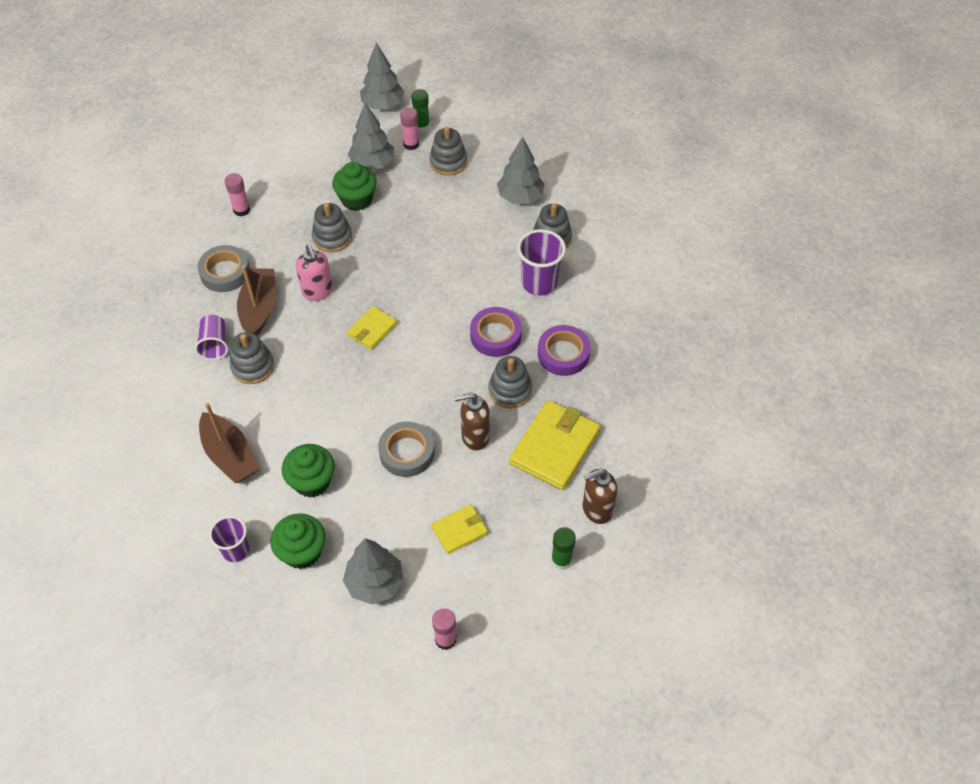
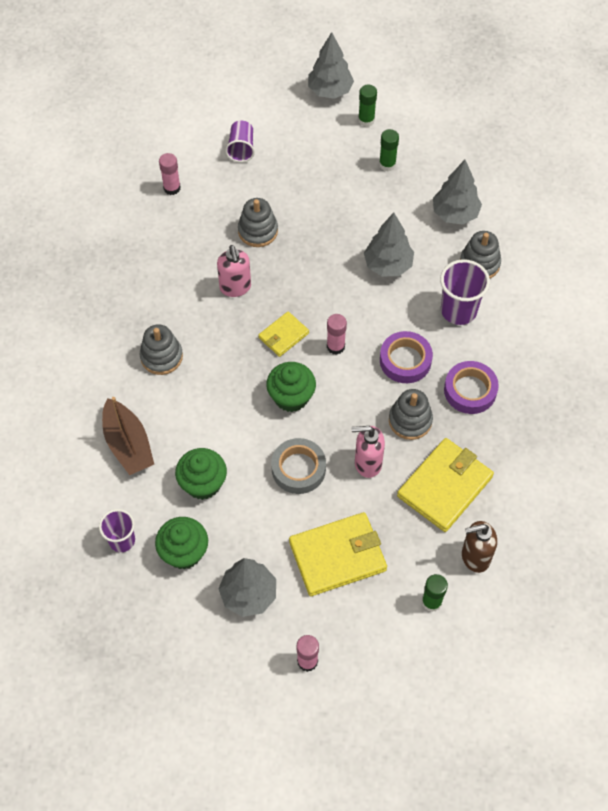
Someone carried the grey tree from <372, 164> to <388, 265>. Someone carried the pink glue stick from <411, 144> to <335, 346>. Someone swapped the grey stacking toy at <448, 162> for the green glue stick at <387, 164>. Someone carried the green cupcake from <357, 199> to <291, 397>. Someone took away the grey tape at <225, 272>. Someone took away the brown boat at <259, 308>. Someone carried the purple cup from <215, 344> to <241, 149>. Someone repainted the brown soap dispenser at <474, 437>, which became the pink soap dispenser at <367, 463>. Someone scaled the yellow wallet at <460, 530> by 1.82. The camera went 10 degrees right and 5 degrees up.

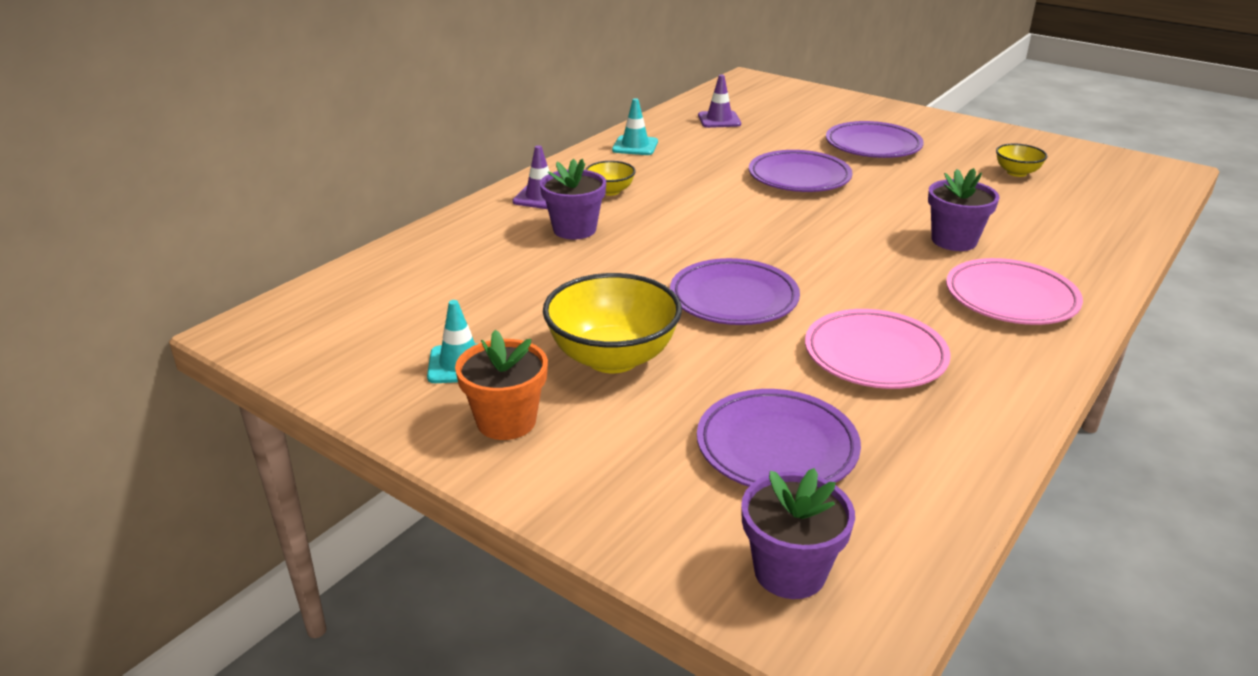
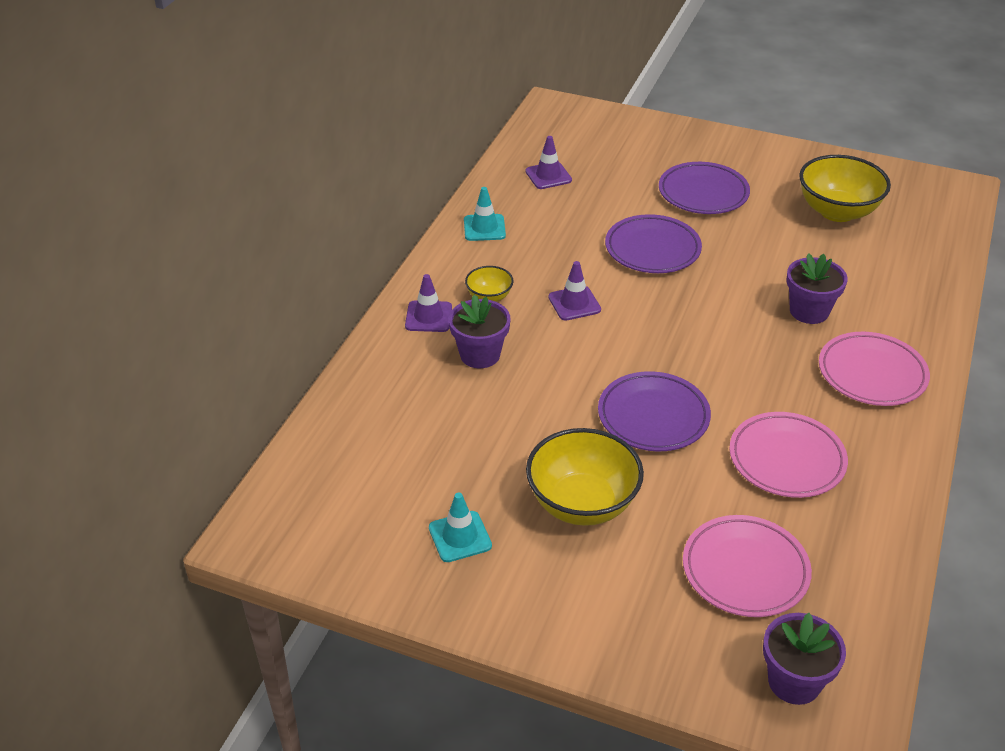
Someone scaled the yellow bowl at <1017, 173> by 1.99. Someone took away the orange flower pot at <506, 421>. Someone repainted the purple plate at <776, 447>, which became the pink plate at <745, 570>. Someone put down the purple traffic cone at <574, 303>. The camera went 15 degrees left and 10 degrees up.

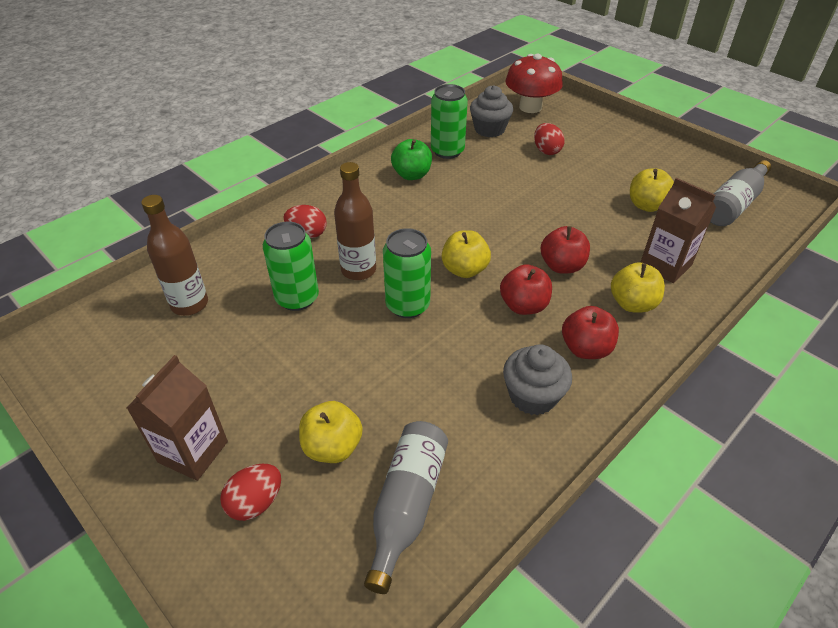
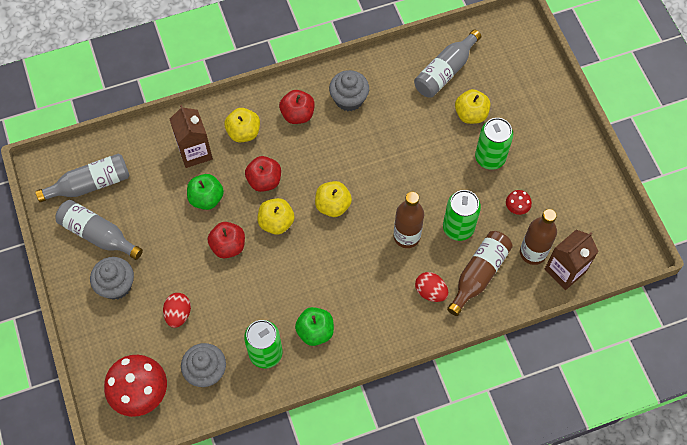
Someone carried the yellow apple from <646, 205> to <276, 222>. Someone carried the green can from <407, 305> to <490, 158>. Someone carried the red apple from <523, 306> to <228, 246>. Someone carried the brown carton from <193, 452> to <565, 270>. Someone took away the red egg at <255, 502>. Someone put down the green apple at <206, 198>. Someone put down the red mushroom at <516, 208>. Someone put down the grey bottle at <98, 234>. Someone put down the brown bottle at <479, 274>. Someone put down the grey cupcake at <116, 285>. The camera went 155 degrees left and 20 degrees up.

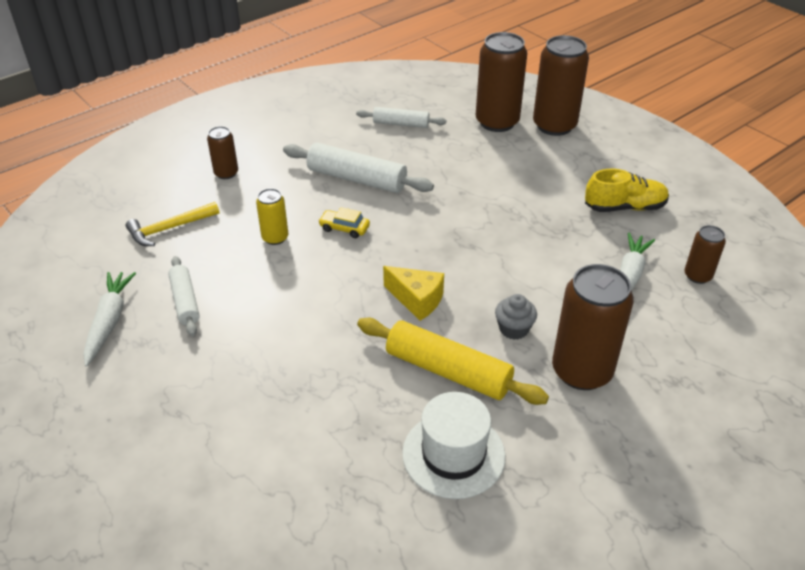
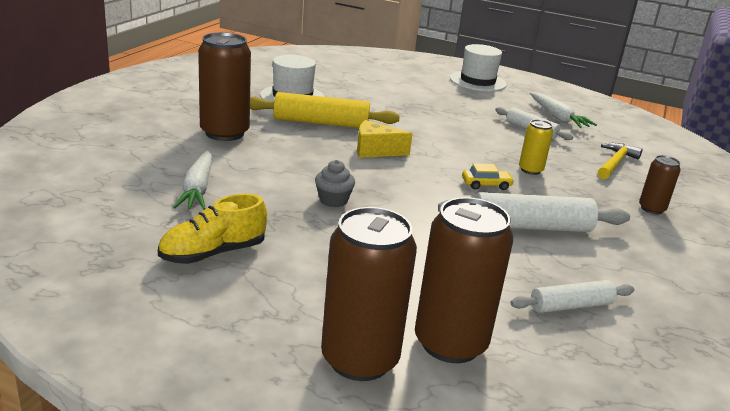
Someone took away the brown can at <697, 276>. Someone carried the grey cupcake from <514, 329> to <333, 200>. Someone put down the white hat at <477, 81>. The camera went 150 degrees right and 15 degrees down.

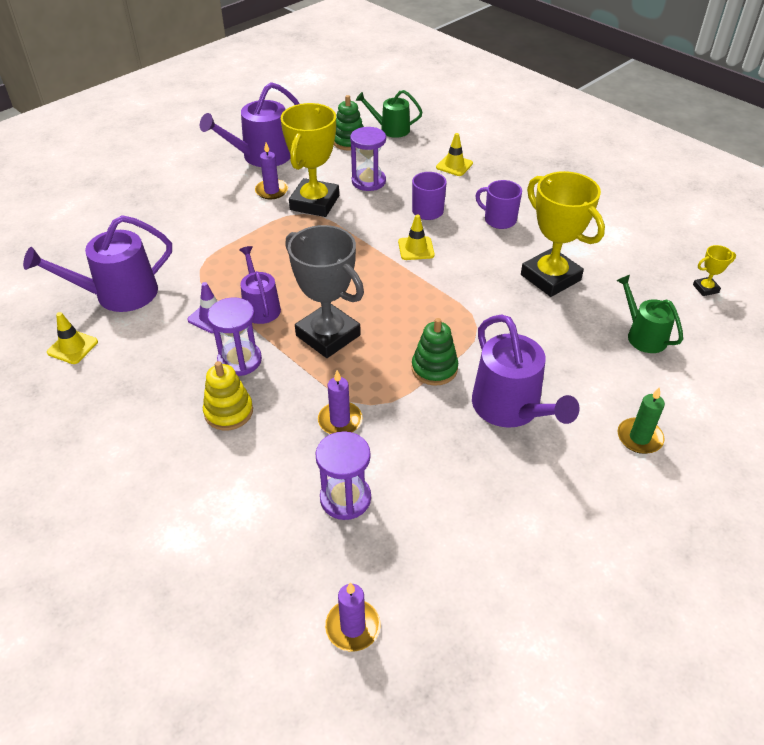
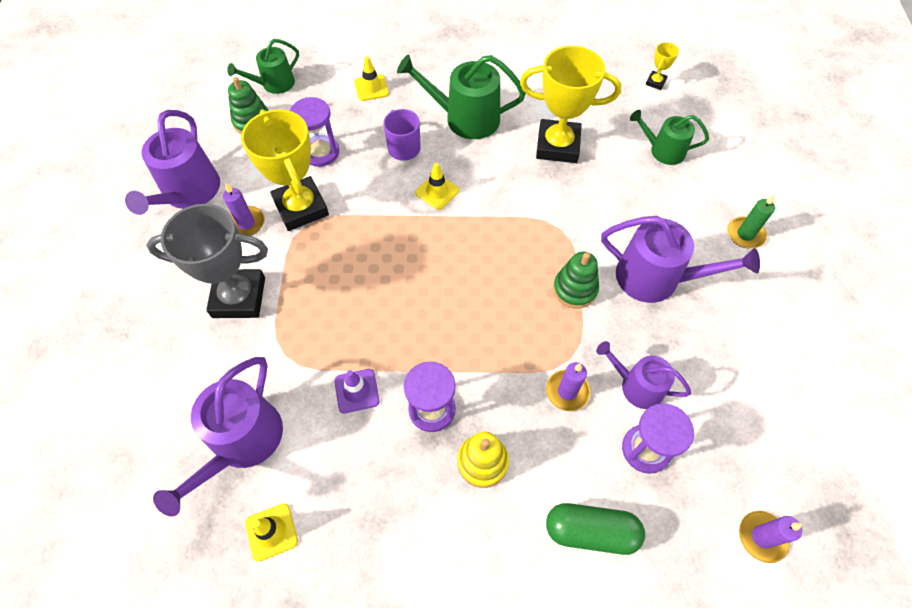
Someone swapped the purple mug at <499, 220> for the green watering can at <465, 118>. Someone carried the grey trophy from <328, 335> to <239, 297>. Someone carried the purple watering can from <260, 307> to <637, 386>. Someone put down the green capsule at <591, 531>. The camera went 45 degrees left and 15 degrees up.

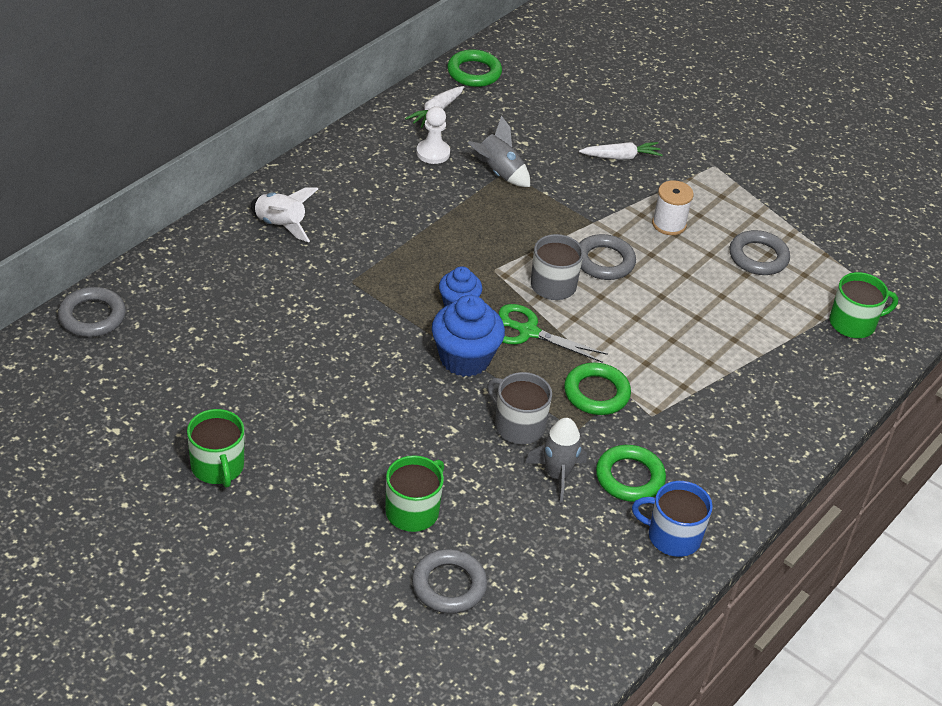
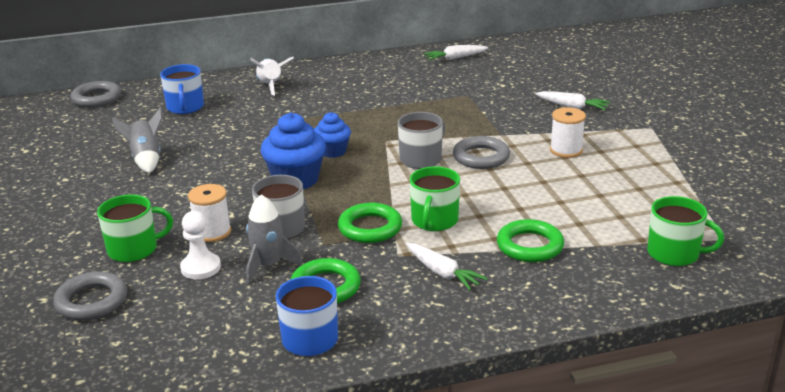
Someone carried the green ring from <474, 72> to <529, 246>. Someone carried the white pawn from <433, 153> to <201, 267>. Someone carried the grey rocket from <498, 173> to <146, 159>. Someone took away the grey ring at <758, 257>. Someone took away the green scissors at <528, 332>. Someone carried the green mug from <218, 467> to <434, 221>. Someone put down the blue mug at <185, 107>. Someone put down the white spool at <212, 232>. Someone put down the white carrot at <442, 273>. The camera went 40 degrees right and 15 degrees down.

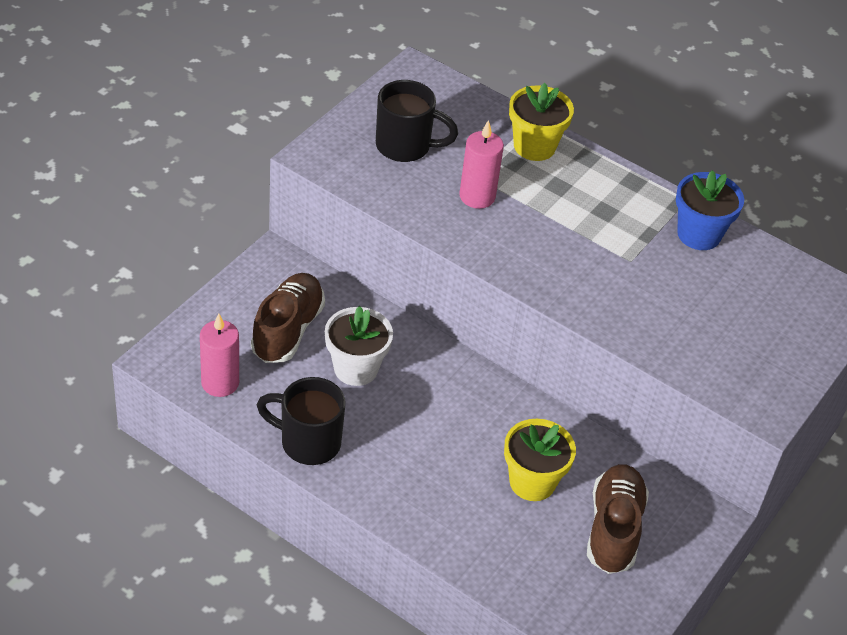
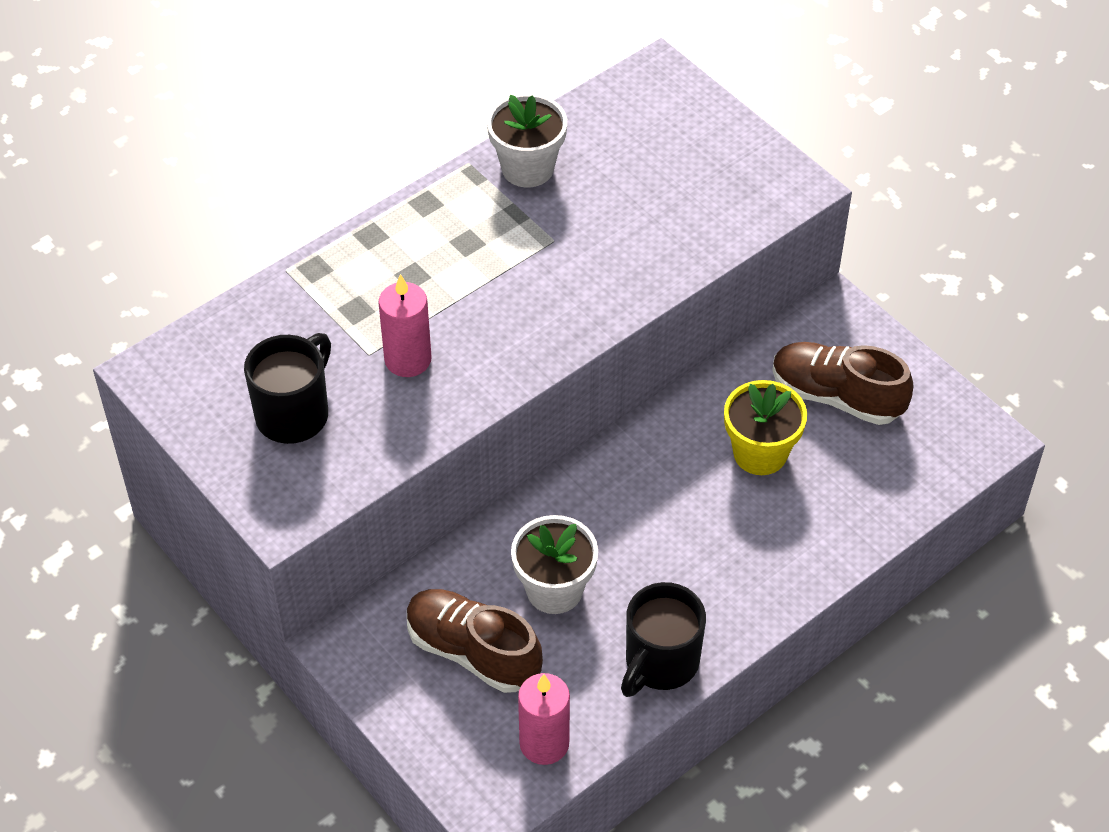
Someone took away the yellow flower pot at <534, 146>. Someone repainted the blue flower pot at <699, 234>, which became the white flower pot at <527, 168>. The camera went 70 degrees left and 5 degrees up.

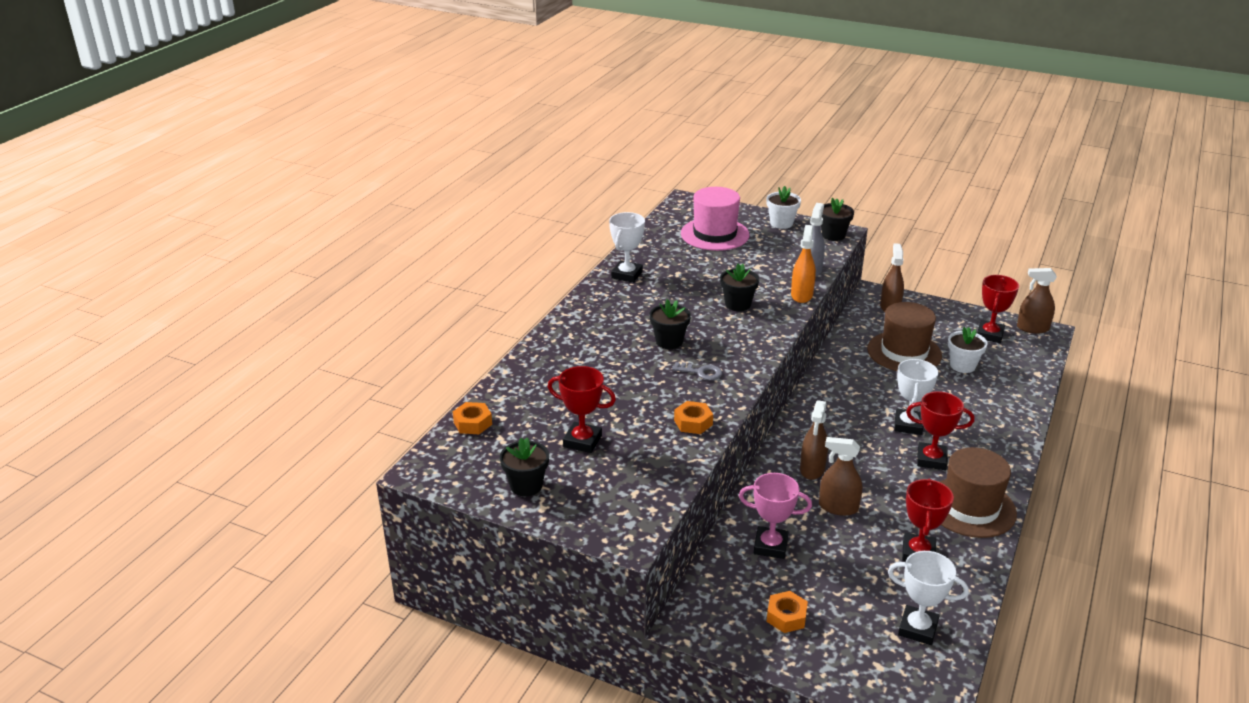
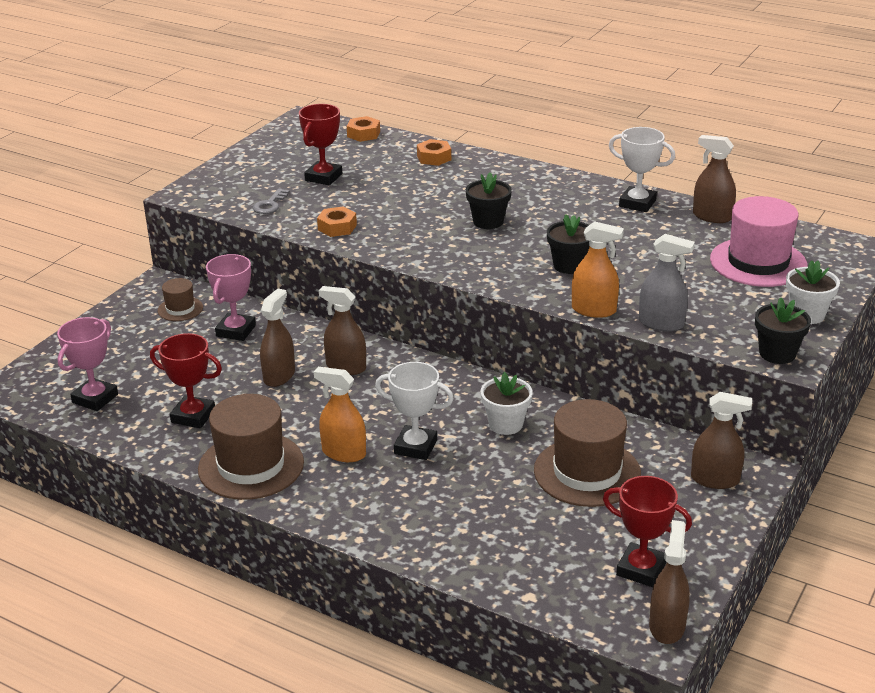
Someone carried the white flower pot from <962, 366> to <505, 424>. Someone carried the grey key from <701, 372> to <270, 204>. Someone swapped the red trophy at <931, 459> for the orange spray bottle at <344, 453>. Someone took away the black flower pot at <526, 485>. Someone repainted the white trophy at <918, 629>, which became the pink trophy at <95, 398>. Someone carried the orange nut from <786, 616> to <434, 158>. Someone put down the brown spray bottle at <712, 217>. Someone put down the brown hat at <180, 309>. The camera went 95 degrees right and 0 degrees up.

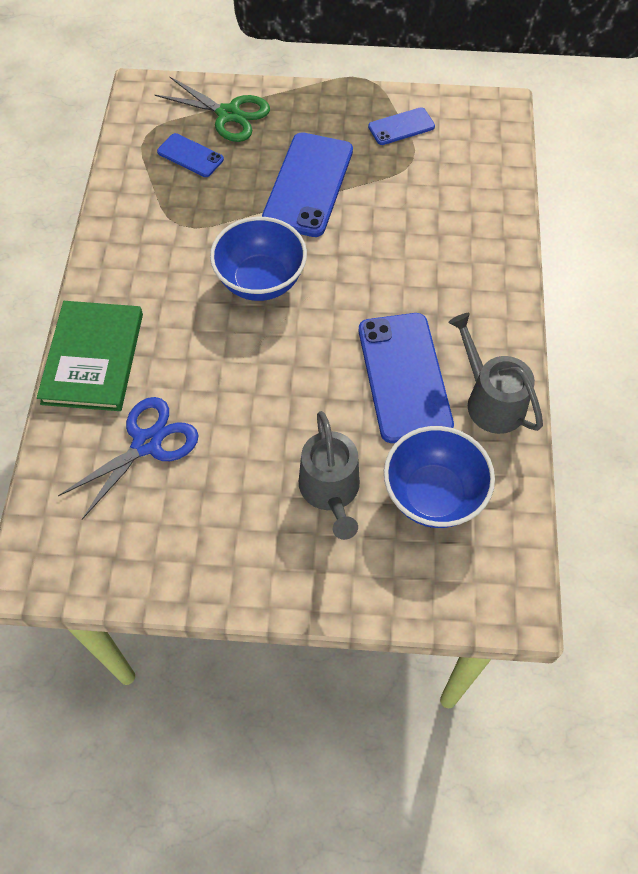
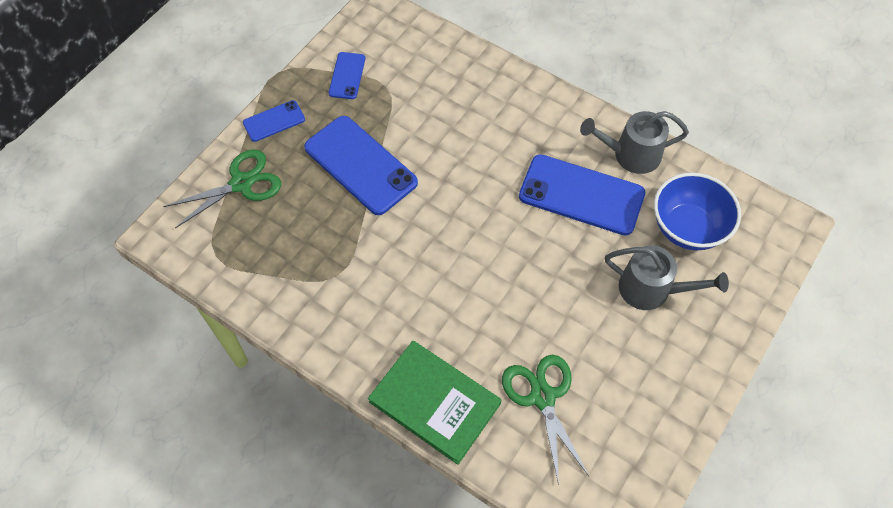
Someone carried the blue phone from <190, 156> to <274, 121>. Someone took away the blue bowl at <261, 281>. Someone repainted the blue scissors at <147, 443>, which became the green scissors at <542, 397>. The camera went 60 degrees left and 0 degrees up.

